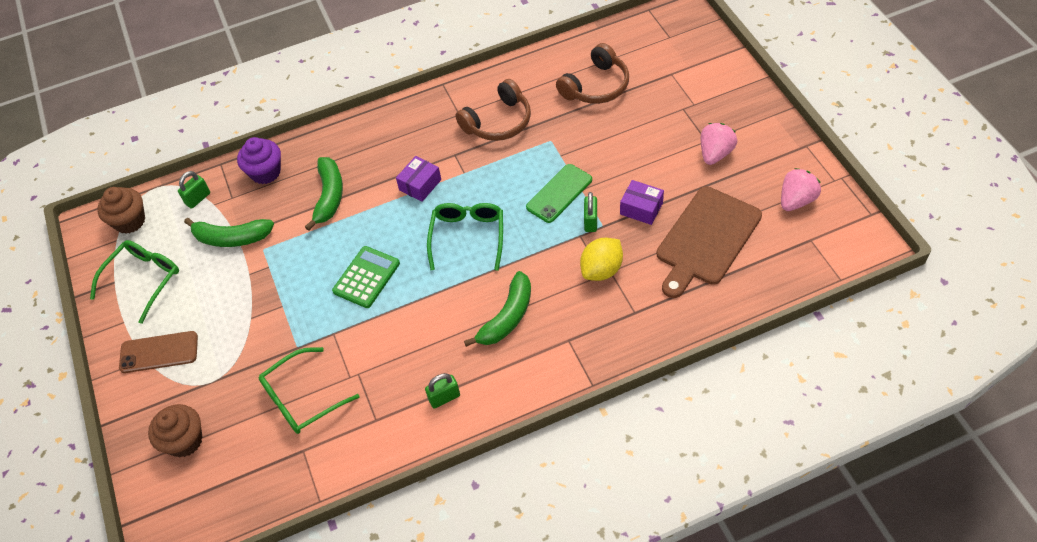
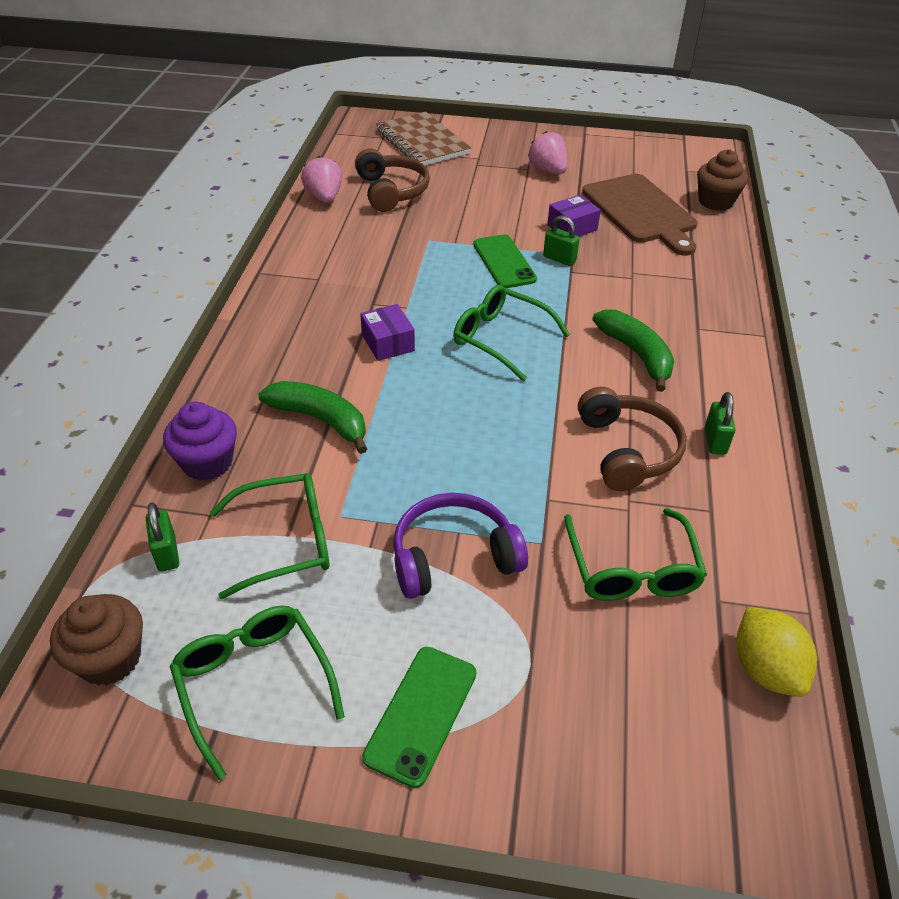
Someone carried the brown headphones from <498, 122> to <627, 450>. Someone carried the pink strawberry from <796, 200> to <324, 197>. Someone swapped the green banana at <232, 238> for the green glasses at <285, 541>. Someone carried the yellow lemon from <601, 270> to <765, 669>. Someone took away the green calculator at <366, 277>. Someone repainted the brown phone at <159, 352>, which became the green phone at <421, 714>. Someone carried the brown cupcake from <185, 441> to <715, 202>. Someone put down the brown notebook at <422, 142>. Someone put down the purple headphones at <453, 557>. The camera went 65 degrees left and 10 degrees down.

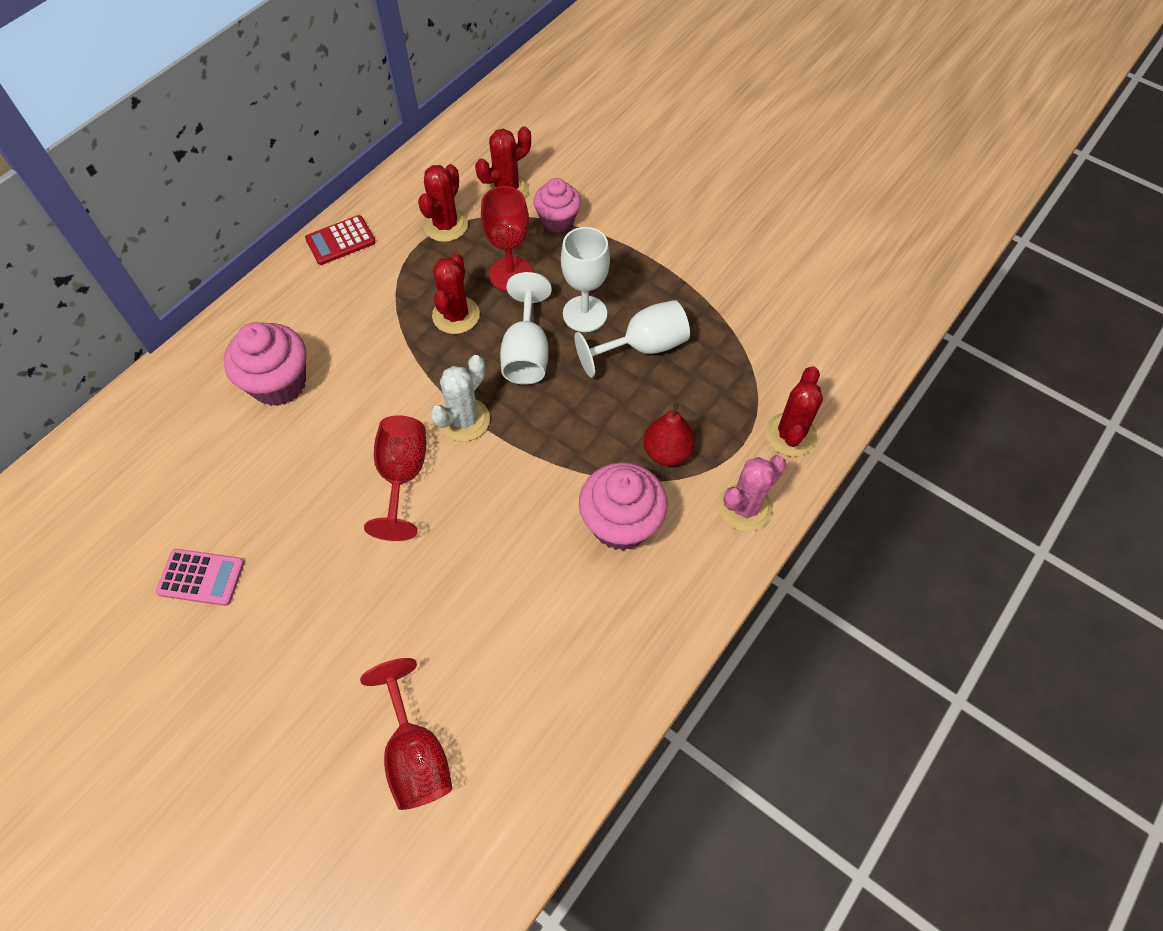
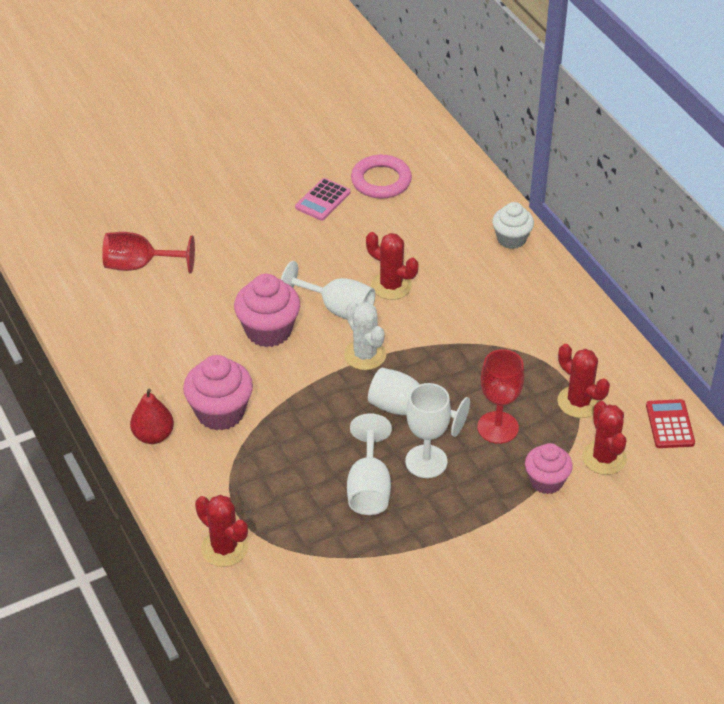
Someone carried the red calculator from <340, 241> to <670, 424>. Someone carried the red cactus from <456, 315> to <391, 286>. Someone carried the pink cupcake from <279, 383> to <268, 331>. Someone carried the red pear from <667, 452> to <153, 435>. Someone repainted the red goblet at <402, 476>, which became the white goblet at <337, 309>. Someone took away the pink cactus at <745, 507>. Someone put down the pink ring at <381, 181>. Someone put down the white cupcake at <511, 239>. The camera went 115 degrees right and 15 degrees down.

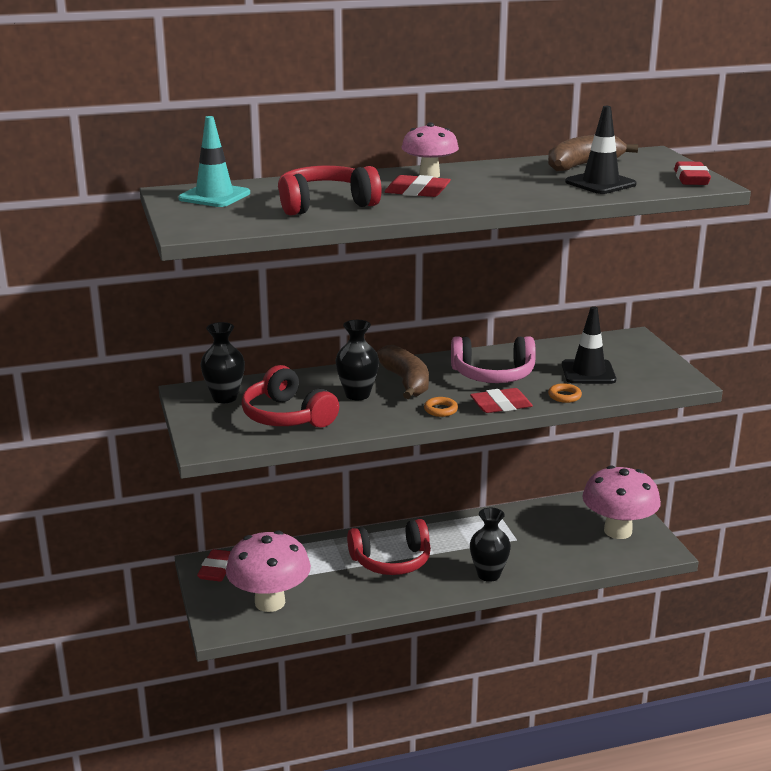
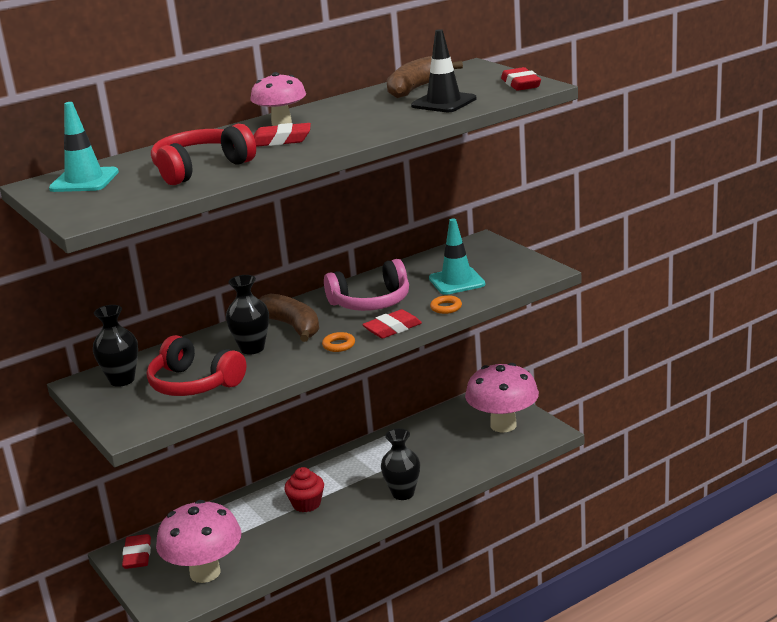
Someone repainted the black traffic cone at <588, 372>, which became the turquoise traffic cone at <456, 281>. Someone swapped the red headphones at <391, 561> for the red cupcake at <306, 504>. The camera went 15 degrees left and 0 degrees up.

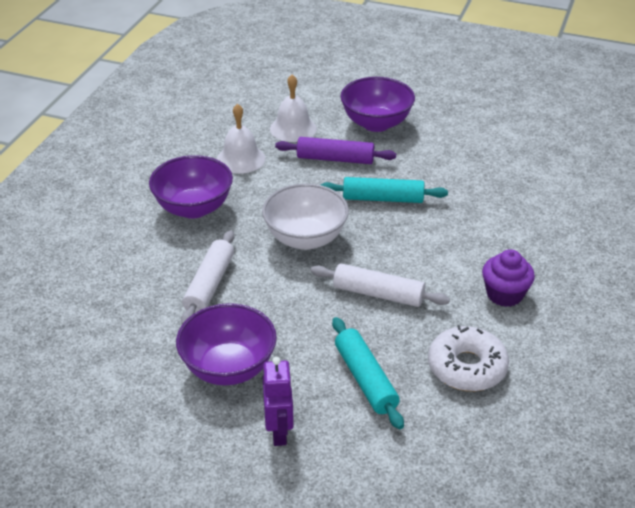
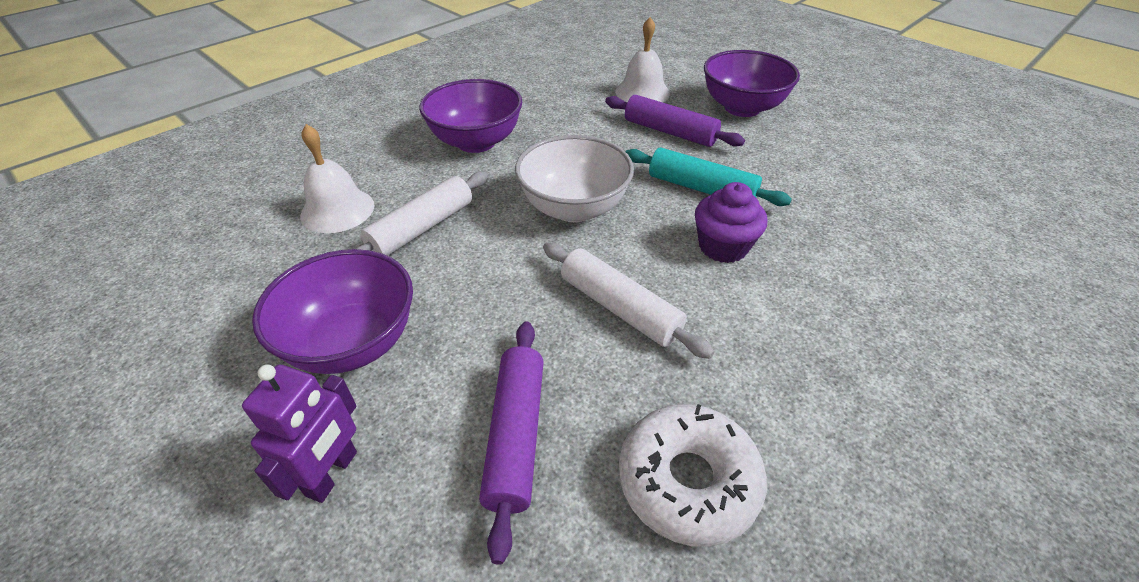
Someone carried the white bell from <240, 159> to <337, 210>. Someone carried the purple cupcake from <504, 294> to <723, 247>. Someone repainted the turquoise rolling pin at <365, 379>, which became the purple rolling pin at <516, 435>. The camera went 25 degrees right and 5 degrees up.

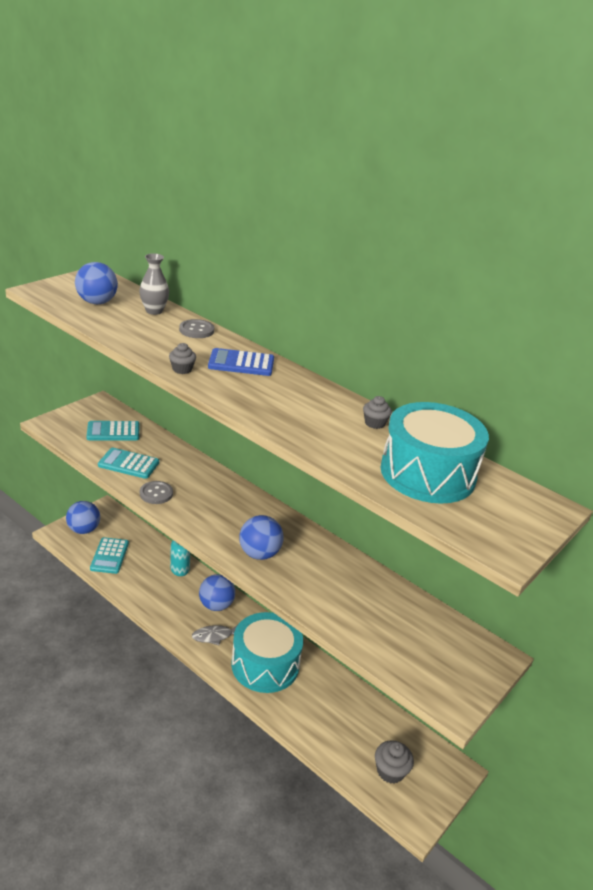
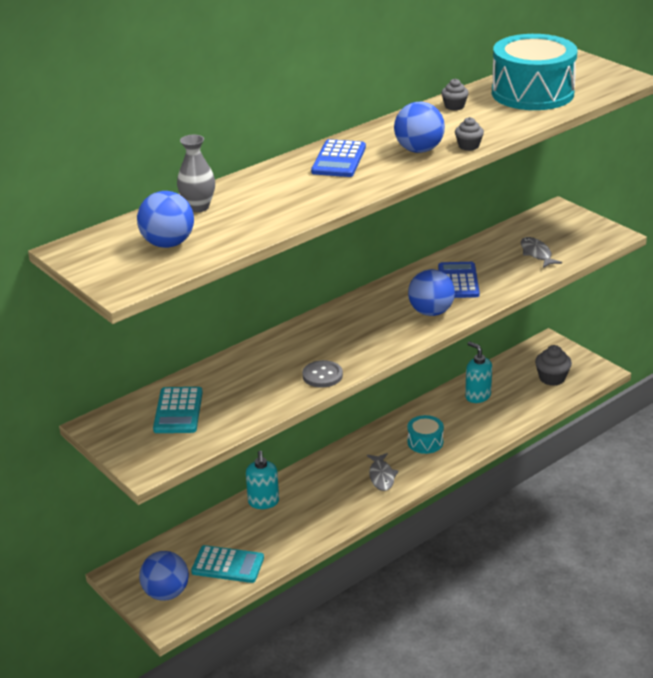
Someone took away the grey button at <196, 330>. Someone carried the grey cupcake from <182, 369> to <468, 146>. Someone took away the turquoise calculator at <128, 464>. Someone carried the blue ball from <216, 605> to <419, 150>. Someone scaled the turquoise drum at <265, 665> by 0.48. Someone put down the grey fish at <536, 254>. Someone put down the blue calculator at <458, 281>. Someone put down the turquoise soap dispenser at <477, 396>. The camera went 75 degrees left and 0 degrees up.

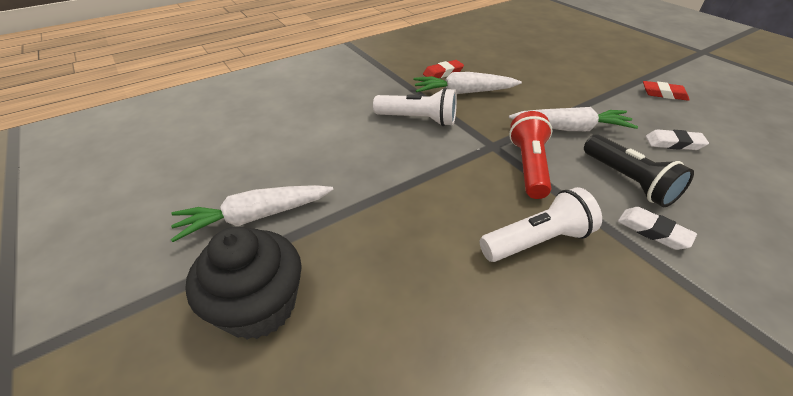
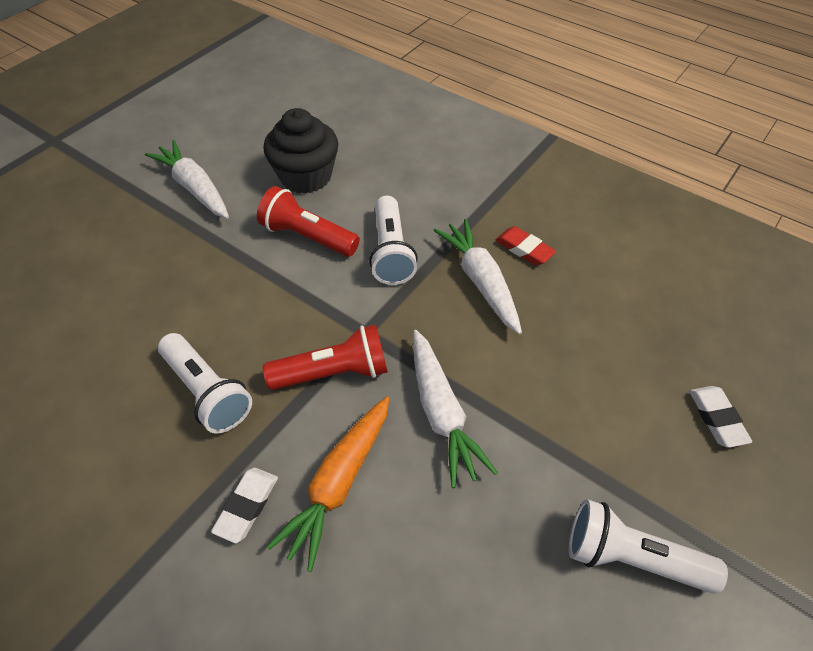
Someone swapped the red eraser at <663, 94> for the white flashlight at <631, 557>. Someone carried the white eraser from <674, 143> to <716, 418>. Someone swapped the black flashlight at <628, 181> for the orange carrot at <338, 484>. Someone carried the black cupcake from <259, 306> to <306, 176>. Someone put down the red flashlight at <307, 236>. The camera went 70 degrees right and 10 degrees up.

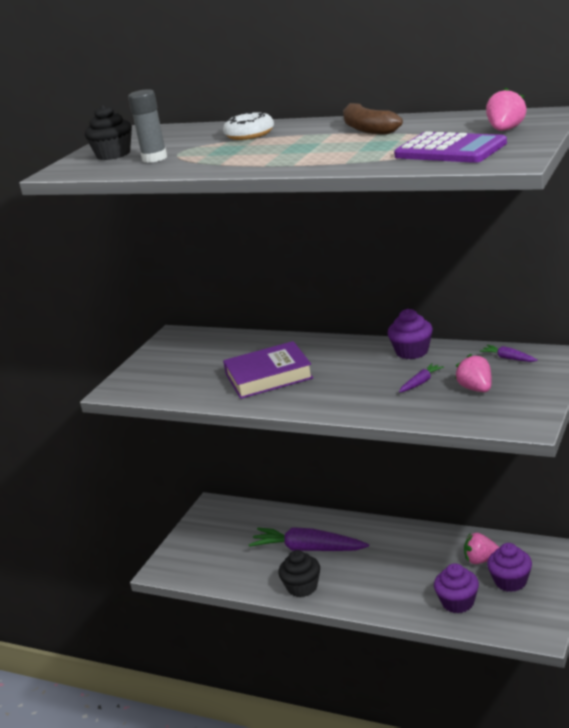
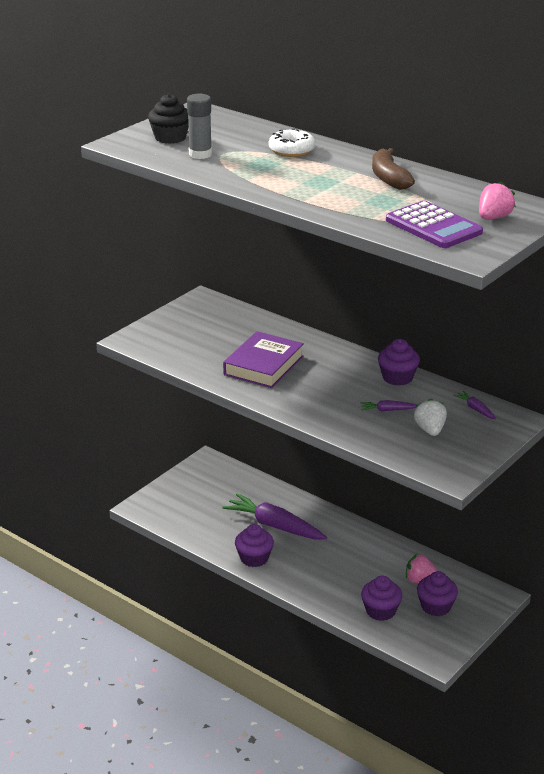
Someone rotated the purple book at <269, 376> by 60 degrees counterclockwise. Someone repainted the pink strawberry at <476, 389>, which became the white strawberry at <430, 430>. Someone rotated the purple carrot at <421, 382> by 150 degrees counterclockwise. Someone repainted the black cupcake at <302, 587>, which became the purple cupcake at <254, 558>. The camera went 10 degrees right and 5 degrees up.

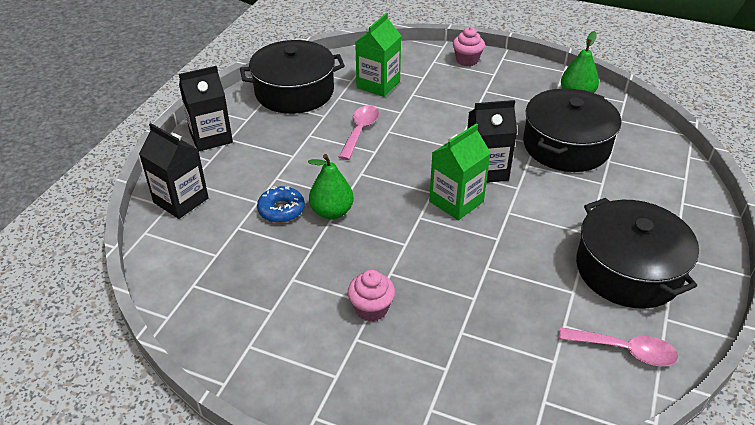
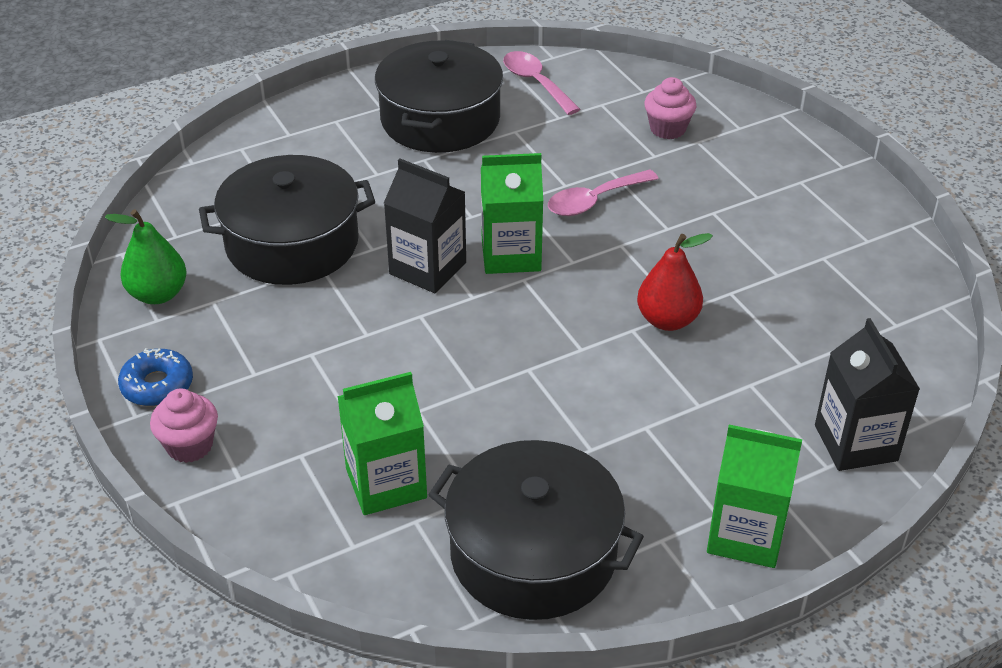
Someone repainted the black carton at <211, 137>, which became the green carton at <745, 535>. Someone carried the pink spoon from <360, 131> to <594, 200>. Someone repainted the green pear at <332, 212>, which became the red pear at <667, 320>. Someone carried the blue donut from <281, 210> to <157, 385>. Someone carried the pink cupcake from <371, 309> to <667, 129>. The camera went 140 degrees left and 0 degrees up.

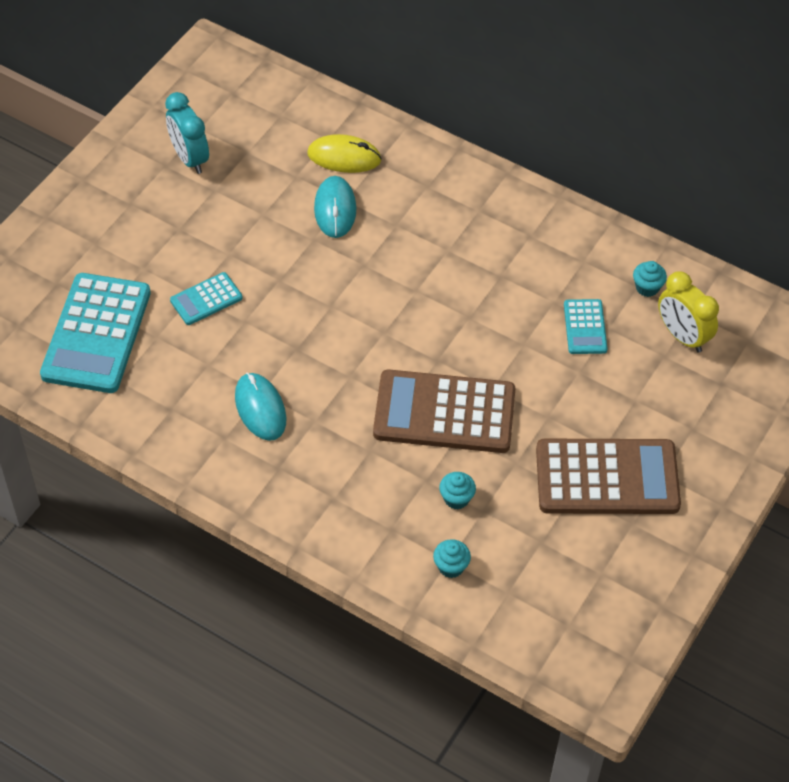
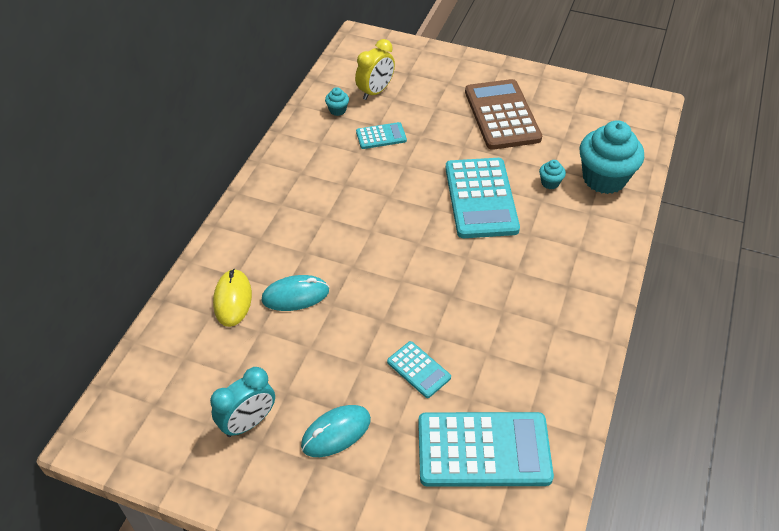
Someone repainted the brown calculator at <444, 413>, which became the turquoise calculator at <481, 198>. Someone carried the turquoise mouse from <260, 408> to <336, 432>. Someone scaled the turquoise cupcake at <451, 567> by 2.40. The camera went 100 degrees left and 5 degrees down.

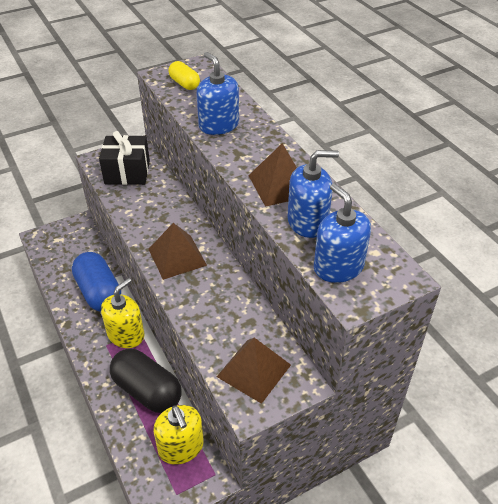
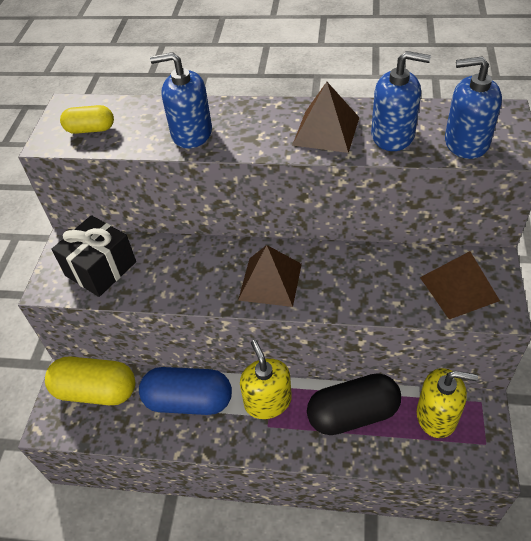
Someone rotated the blue soap dispenser at <307, 222> by 75 degrees clockwise. Someone put down the yellow capsule at <96, 391>. The camera went 50 degrees left and 5 degrees up.

